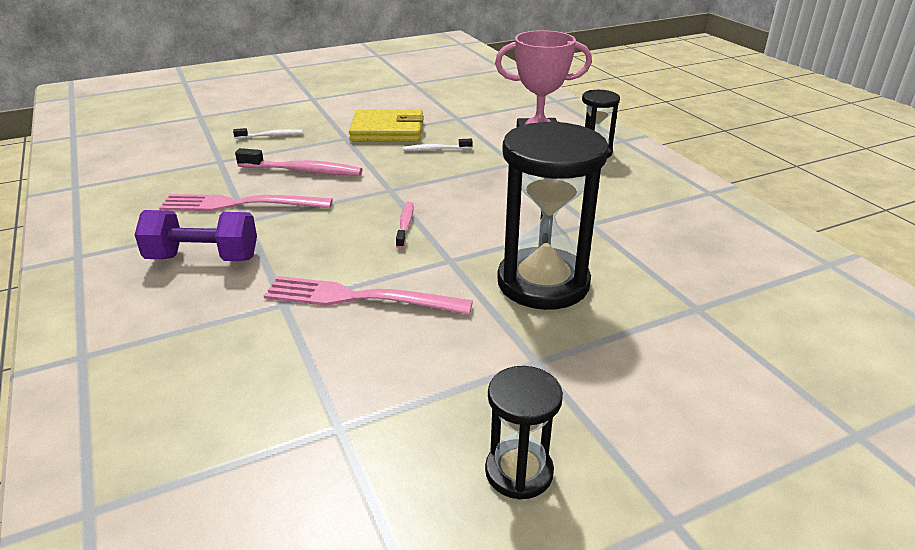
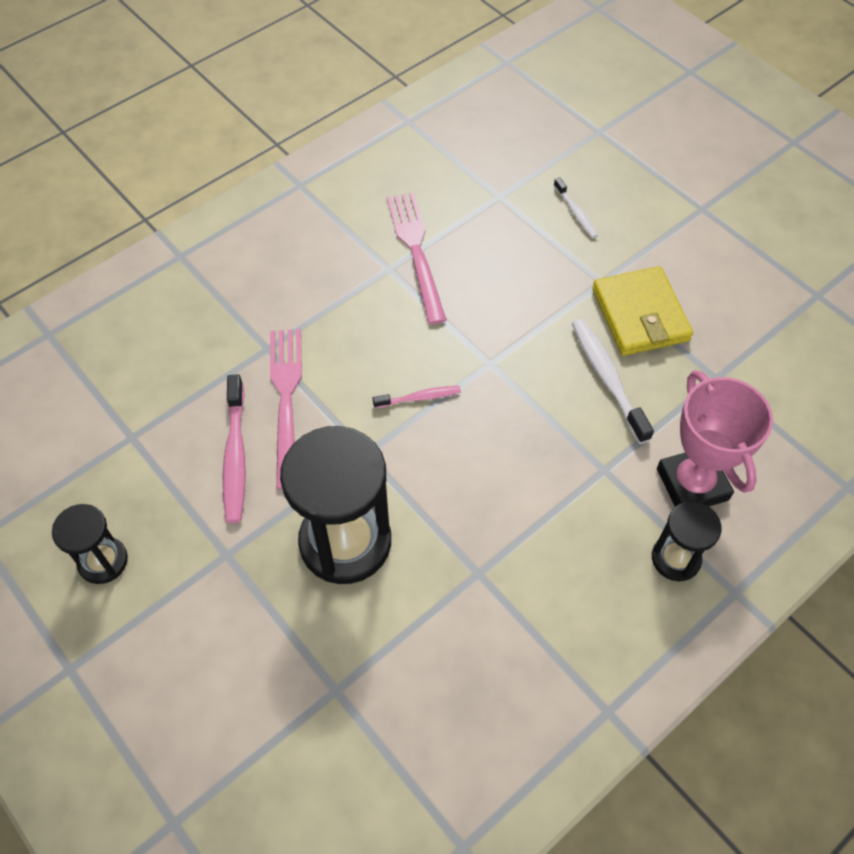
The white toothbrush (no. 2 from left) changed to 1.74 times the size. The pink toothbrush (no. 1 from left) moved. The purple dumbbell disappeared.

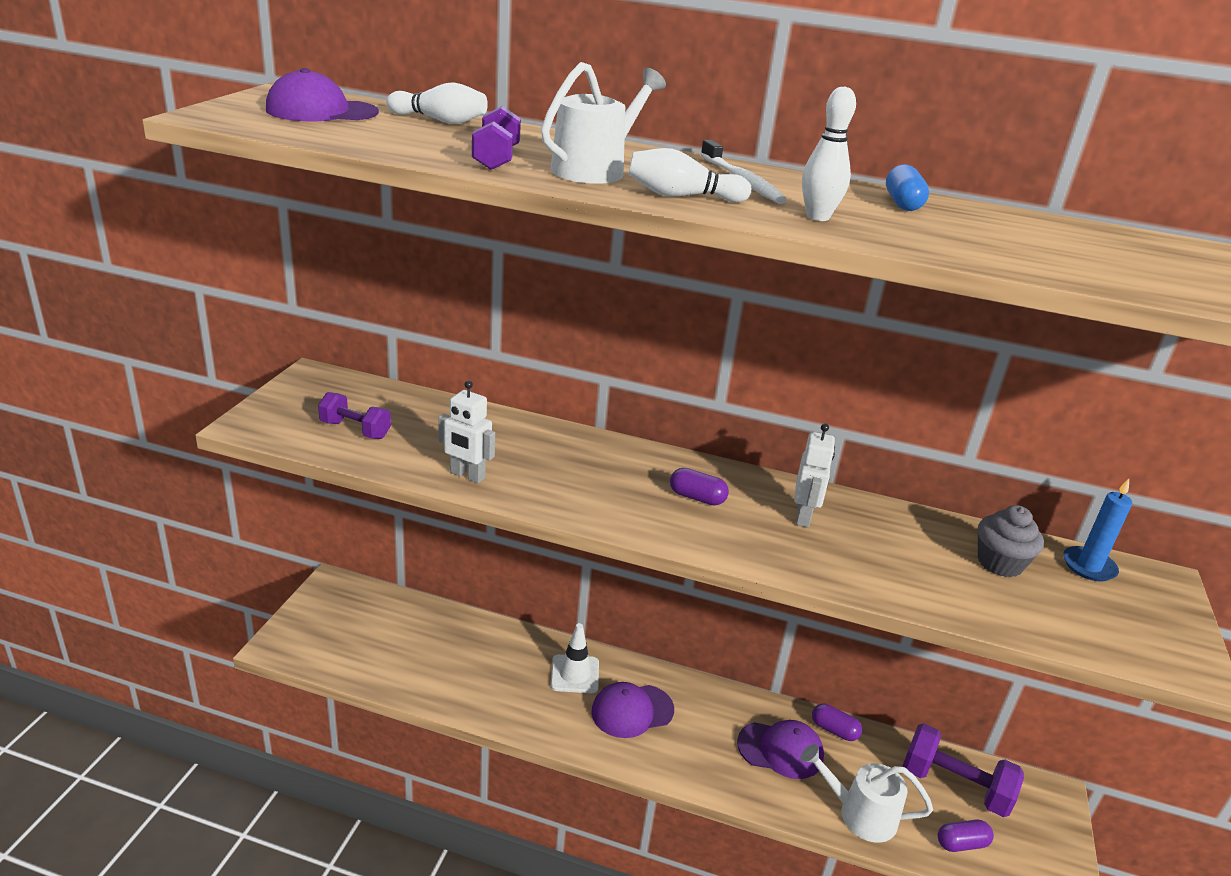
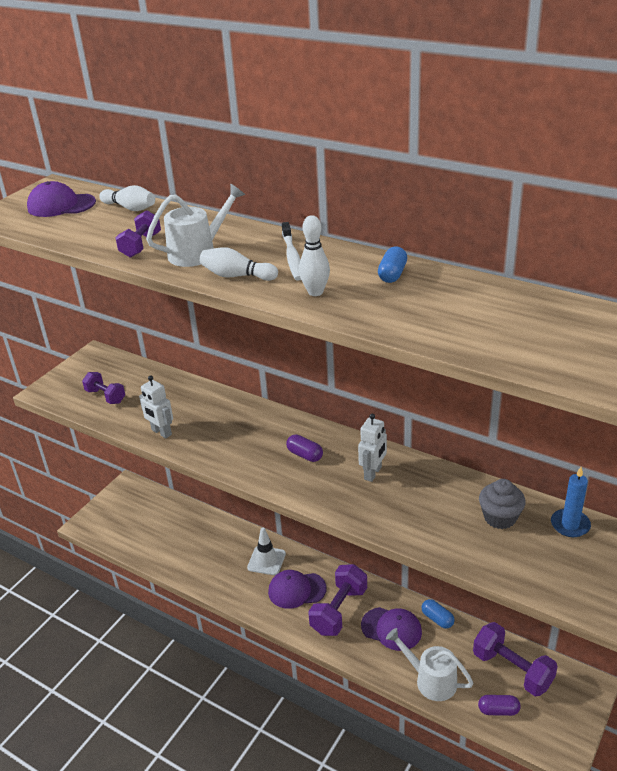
The purple capsule (no. 2 from left) became the blue capsule (no. 2 from left). The purple dumbbell (no. 3 from left) appeared.

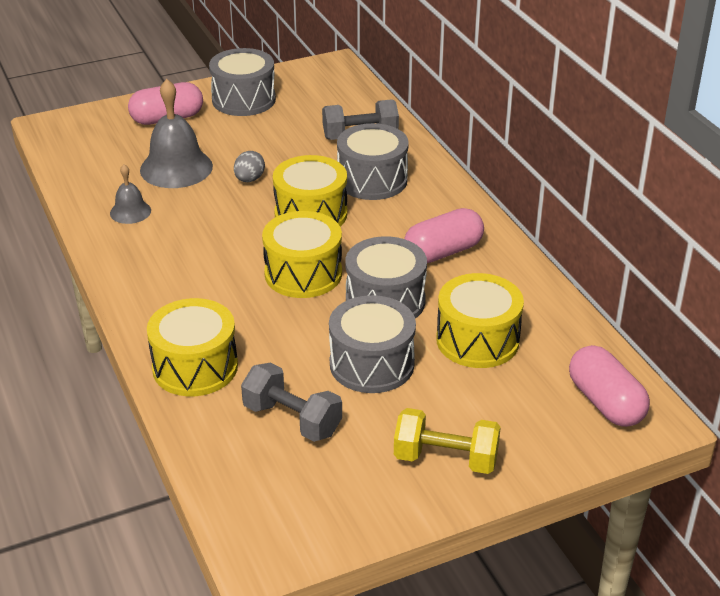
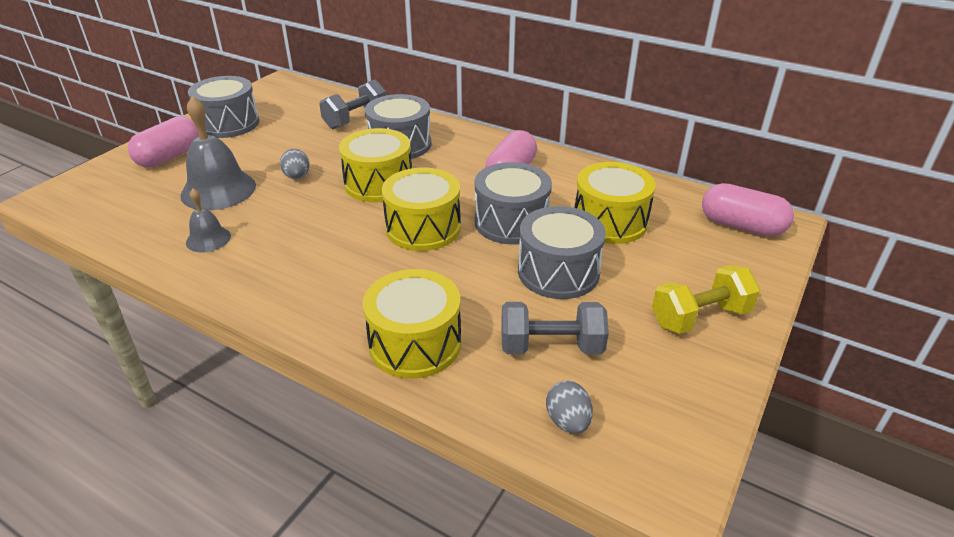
The grey egg (no. 2 from left) appeared.

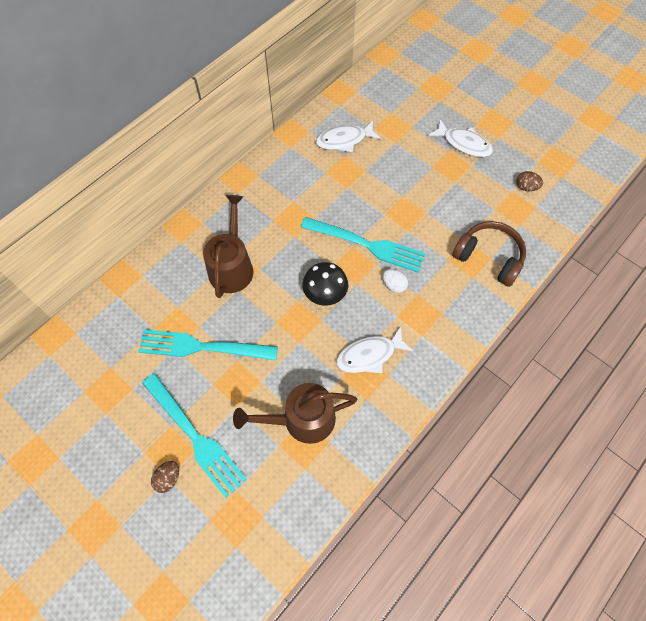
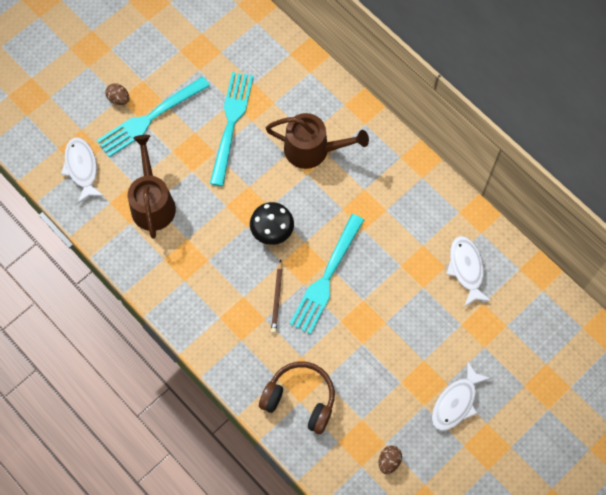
The brown headphones turned 105 degrees counterclockwise. The white egg was replaced by the brown pencil. The white fish (no. 2 from left in the first image) moved.

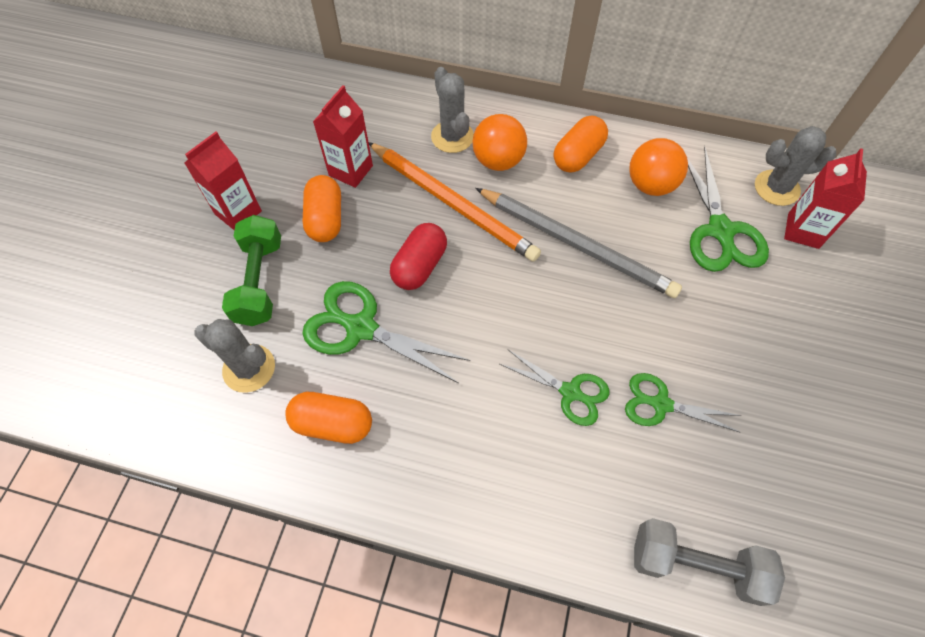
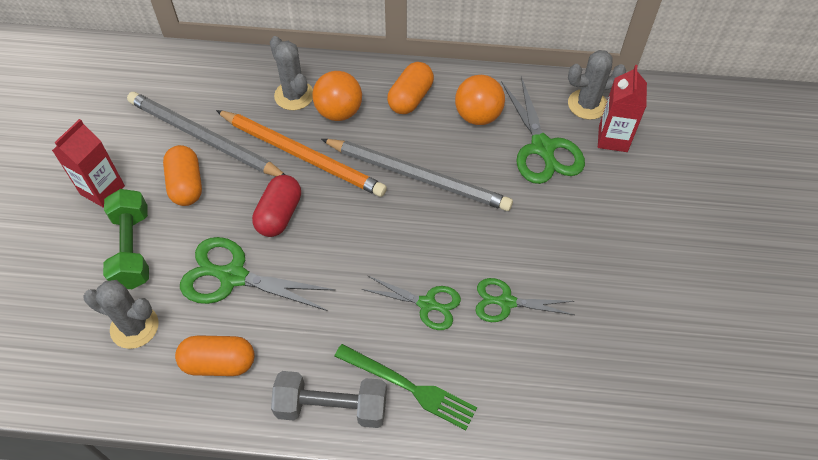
The red carton (no. 2 from left) was replaced by the grey pencil (no. 1 from left). The grey dumbbell moved. The green fork appeared.

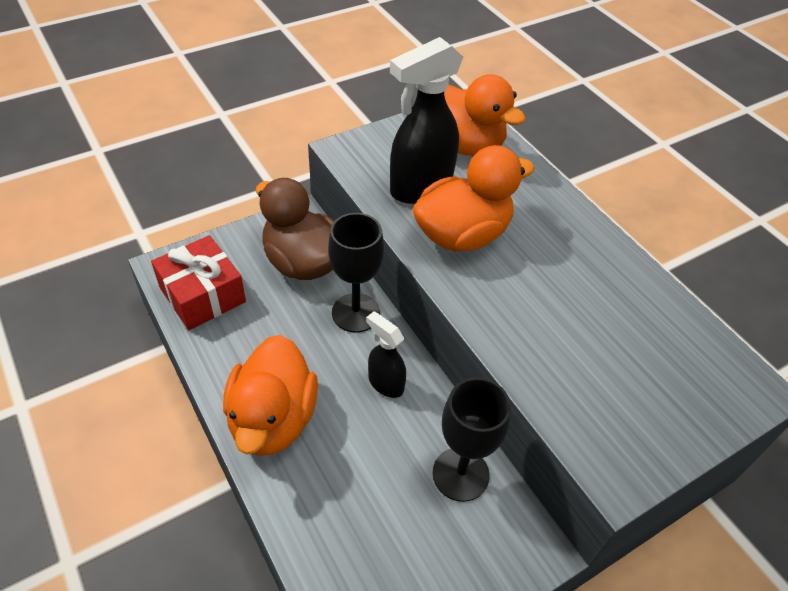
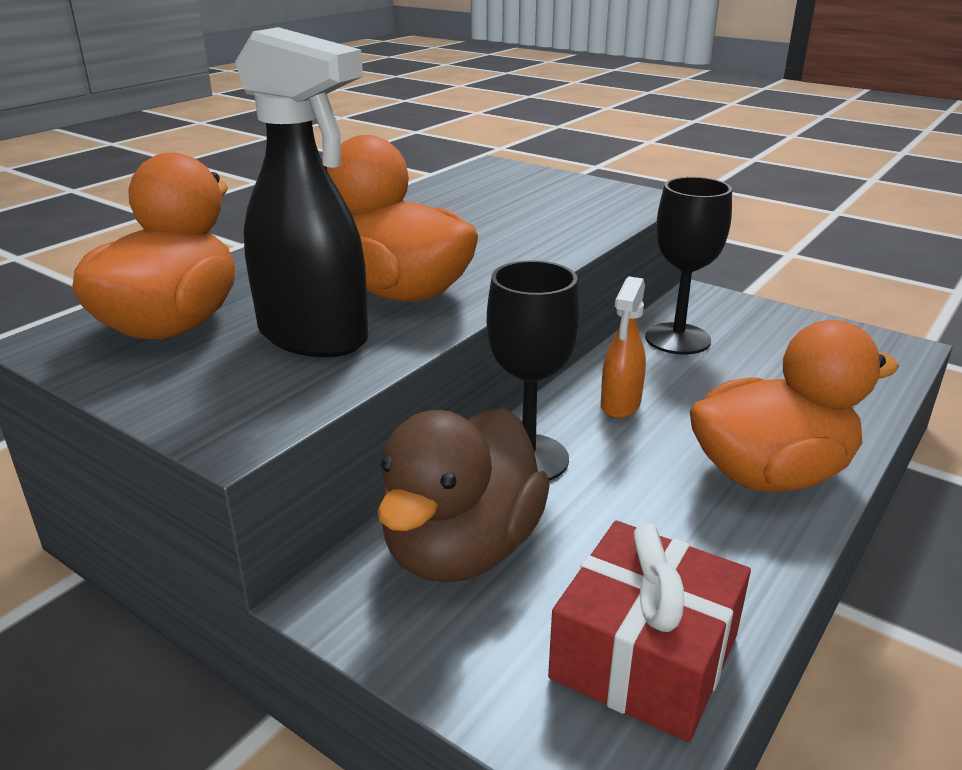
The black spray bottle (no. 1 from left) became the orange spray bottle.

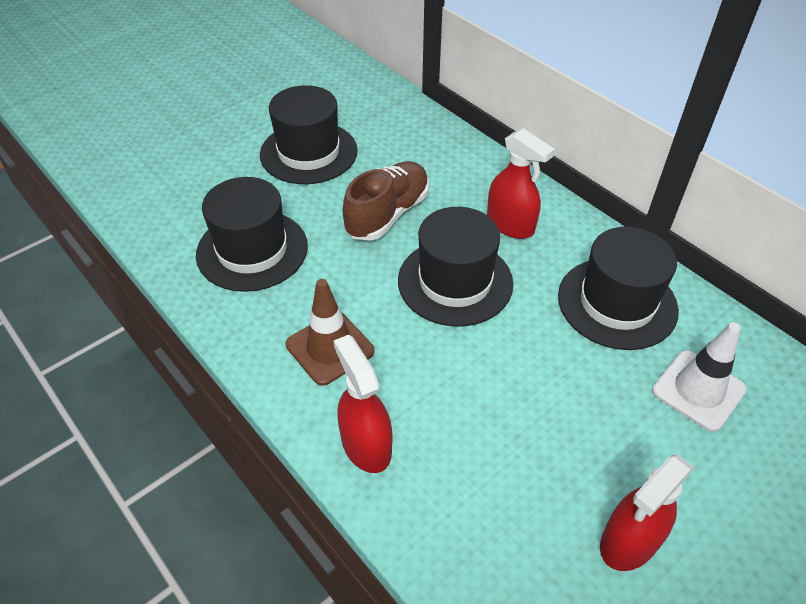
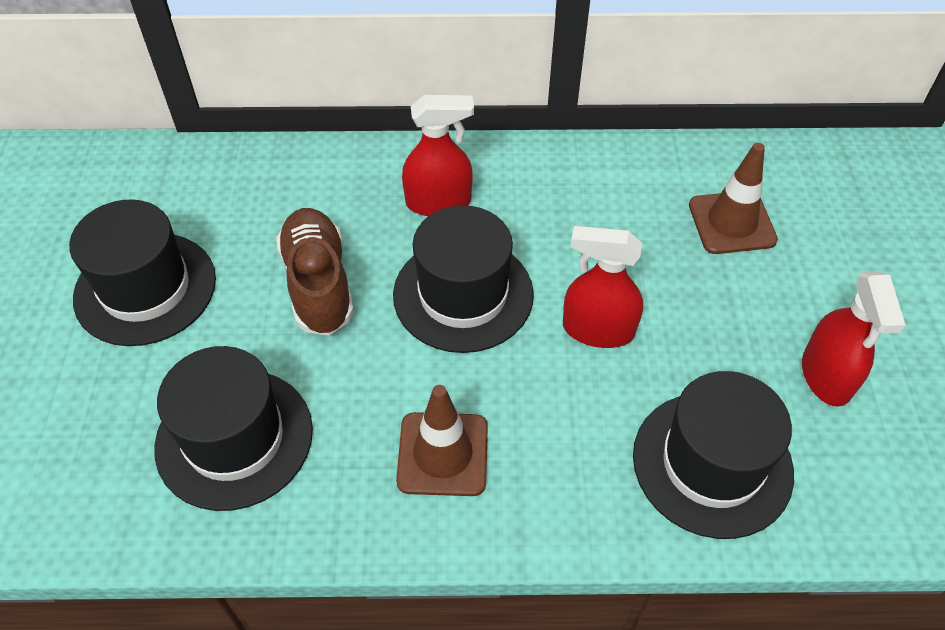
The black hat (no. 4 from left) moved. The white traffic cone became the brown traffic cone (no. 2 from left). The red spray bottle (no. 1 from left in the first image) moved.

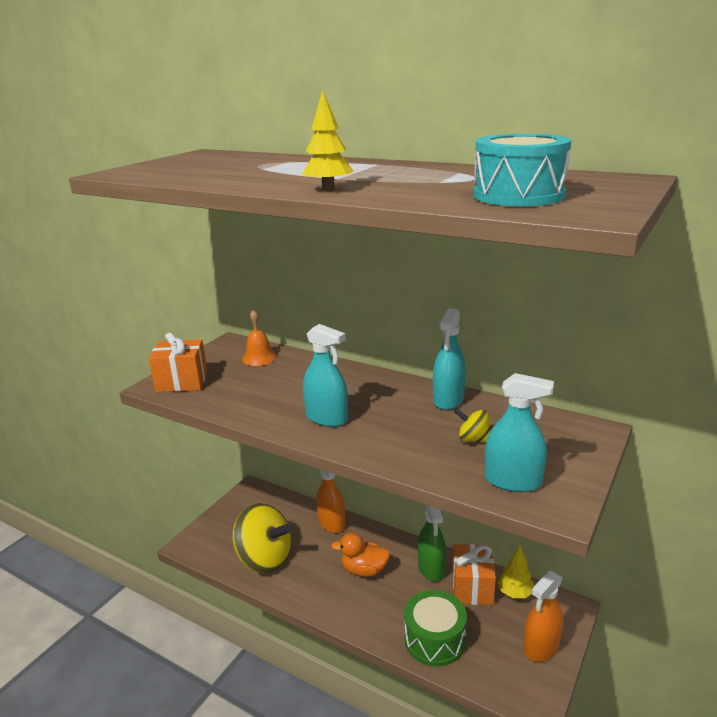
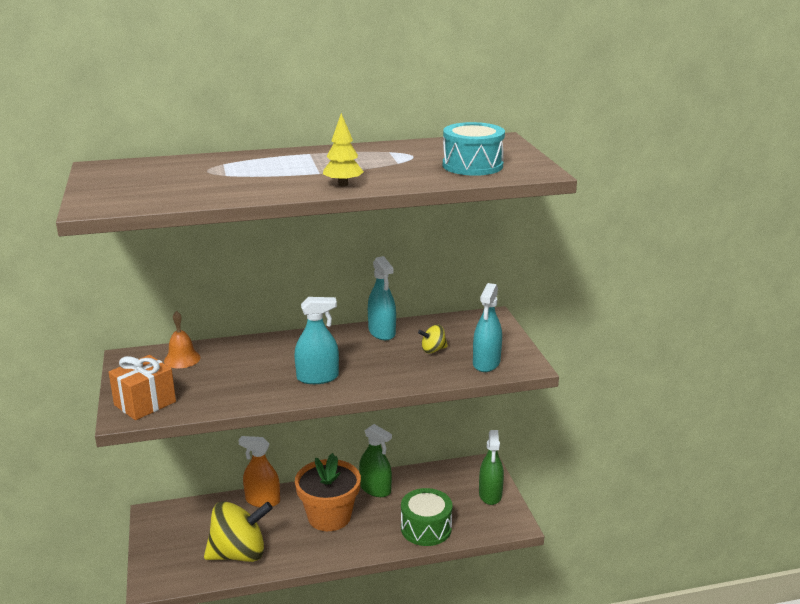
The turquoise spray bottle (no. 3 from left) turned 135 degrees clockwise. The orange duck was replaced by the orange flower pot. The orange gift (no. 2 from left) disappeared. The yellow tree (no. 2 from left) disappeared. The orange spray bottle (no. 2 from left) became the green spray bottle (no. 2 from left).

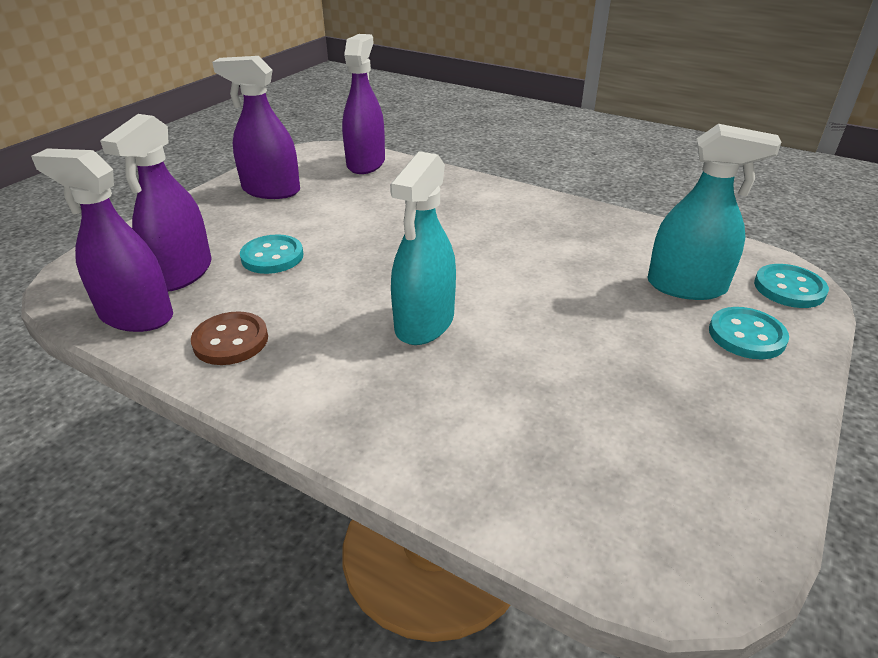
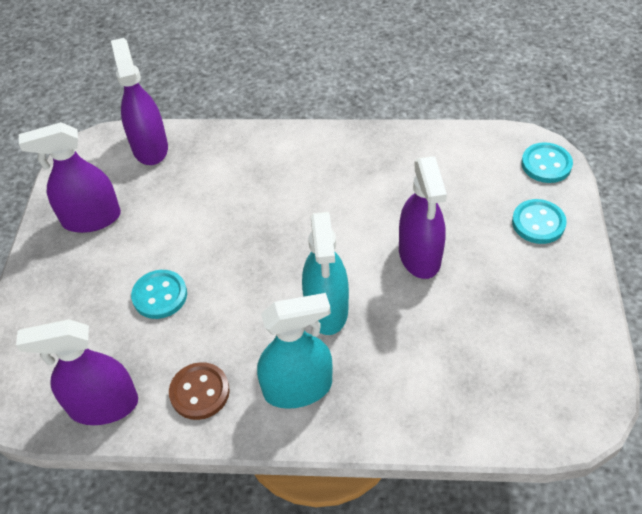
The purple spray bottle (no. 2 from left in the first image) moved. The turquoise spray bottle (no. 2 from left in the first image) moved.

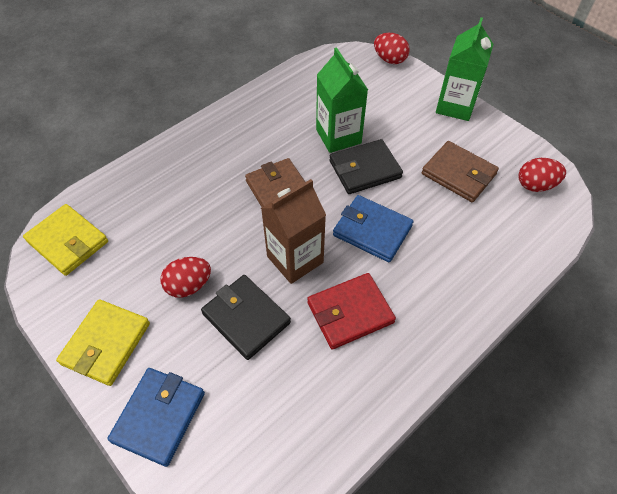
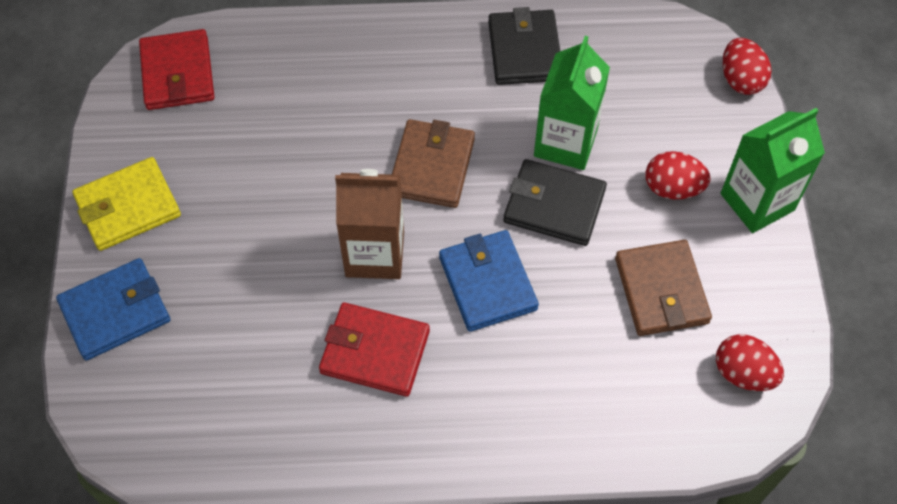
The yellow wallet (no. 1 from left) became the red wallet (no. 1 from left). The red egg (no. 1 from left) moved. The black wallet (no. 1 from left) moved.

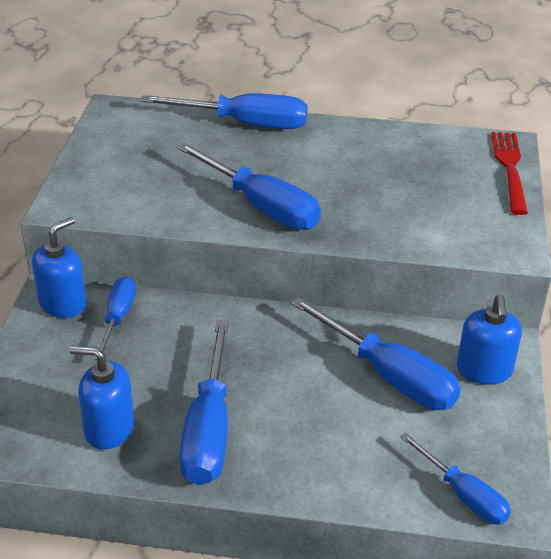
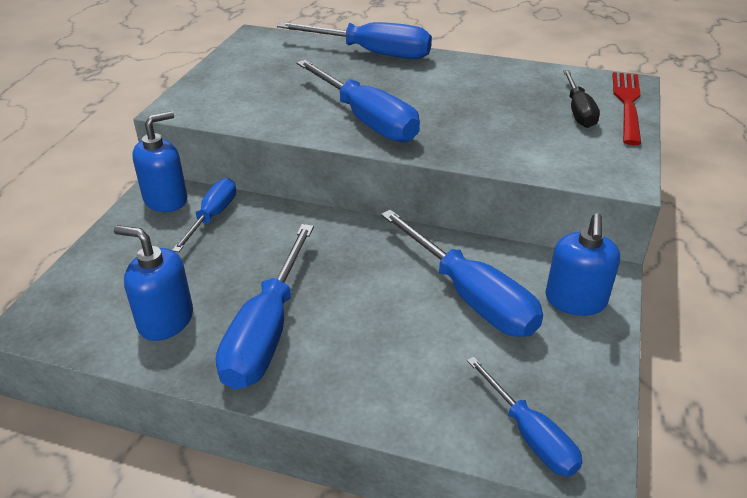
The black screwdriver appeared.

